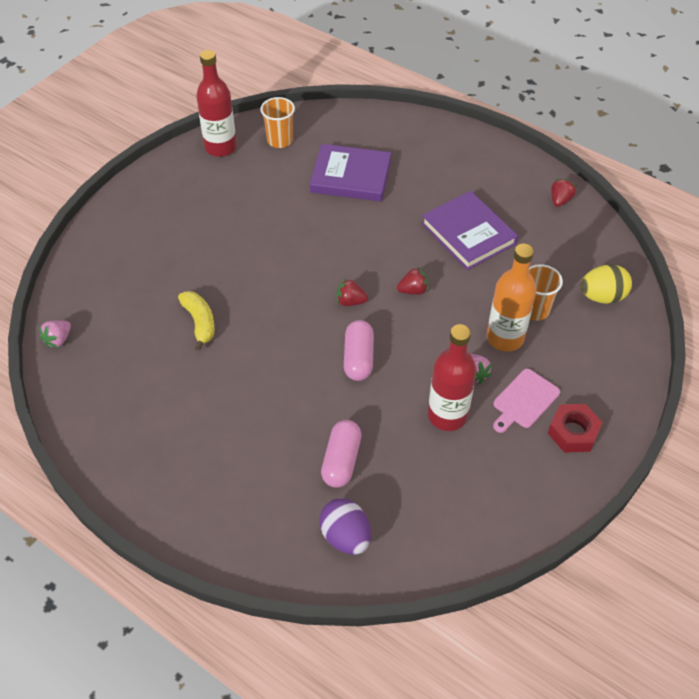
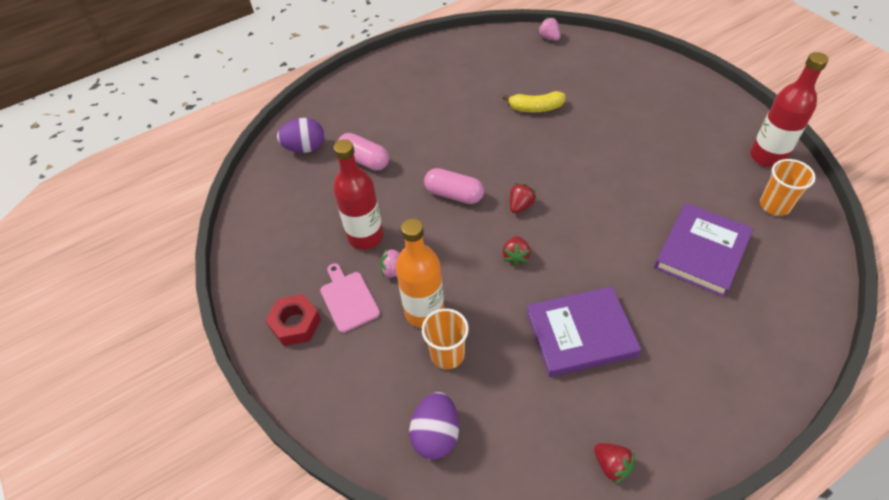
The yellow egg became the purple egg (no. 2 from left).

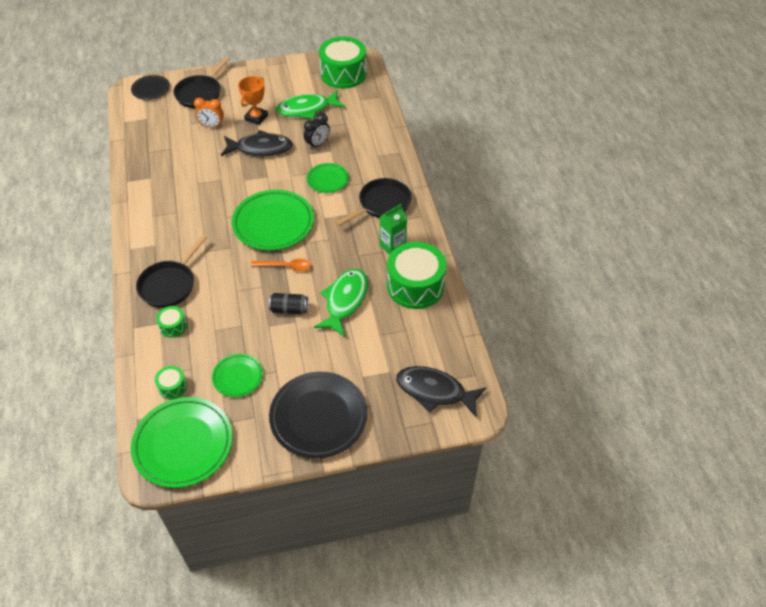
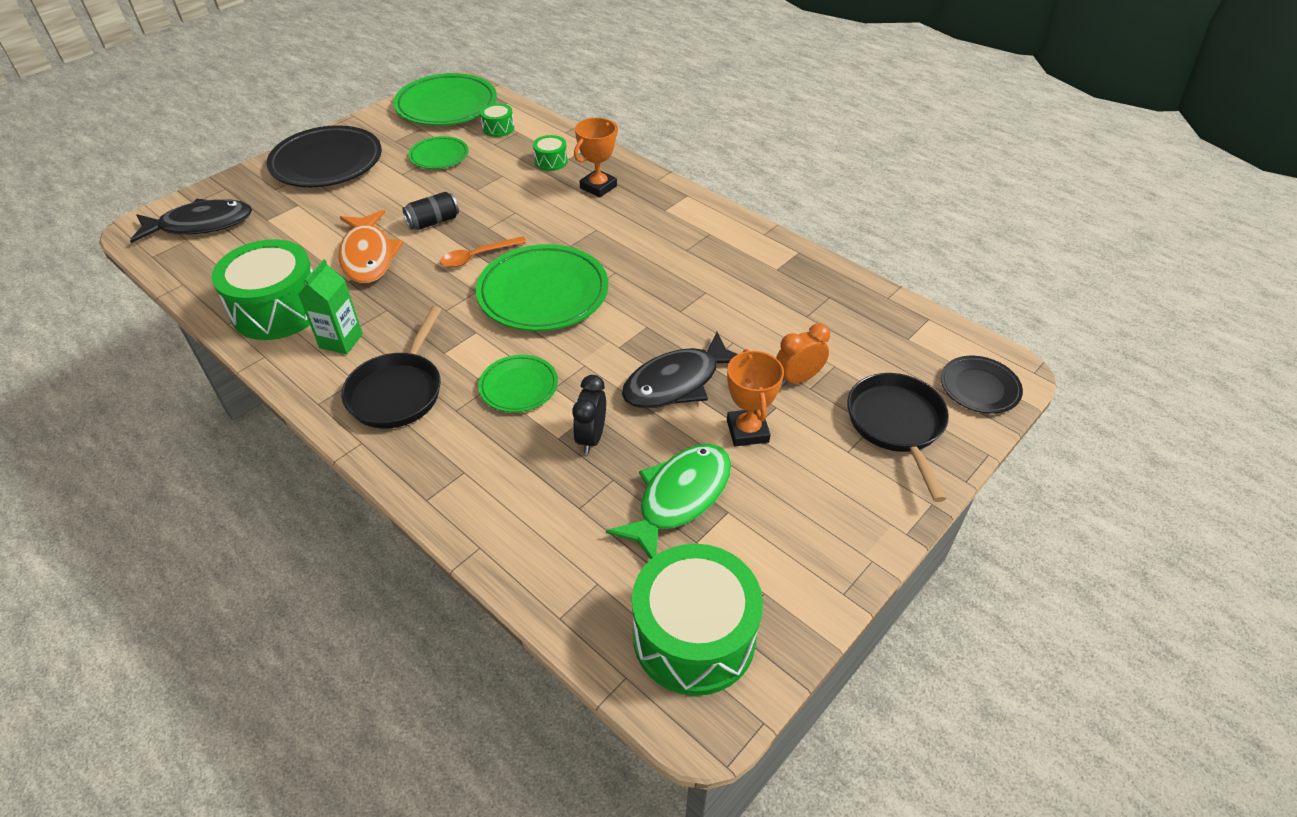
The black pan (no. 1 from left) was replaced by the orange trophy (no. 1 from left). The green fish (no. 2 from left) became the orange fish.

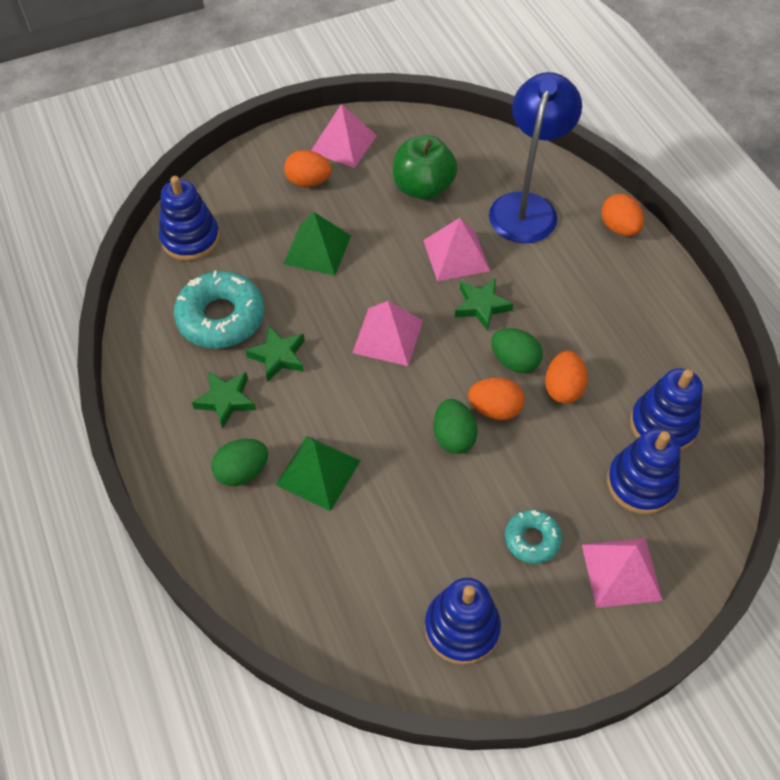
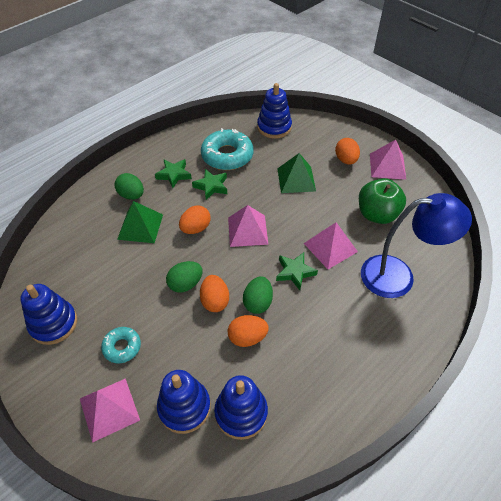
The orange egg (no. 4 from left in the first image) moved.

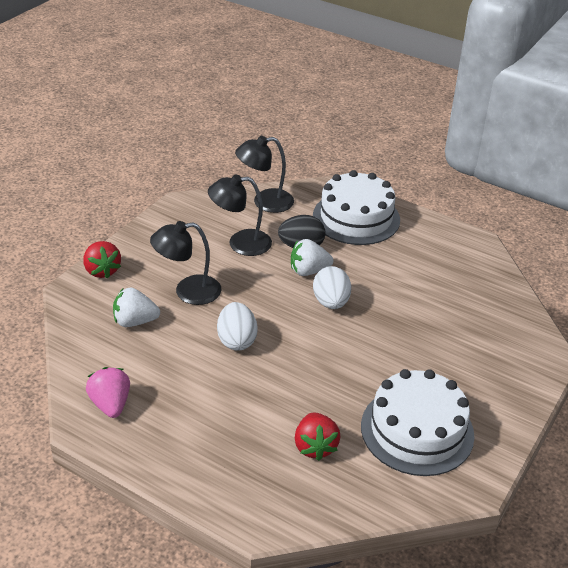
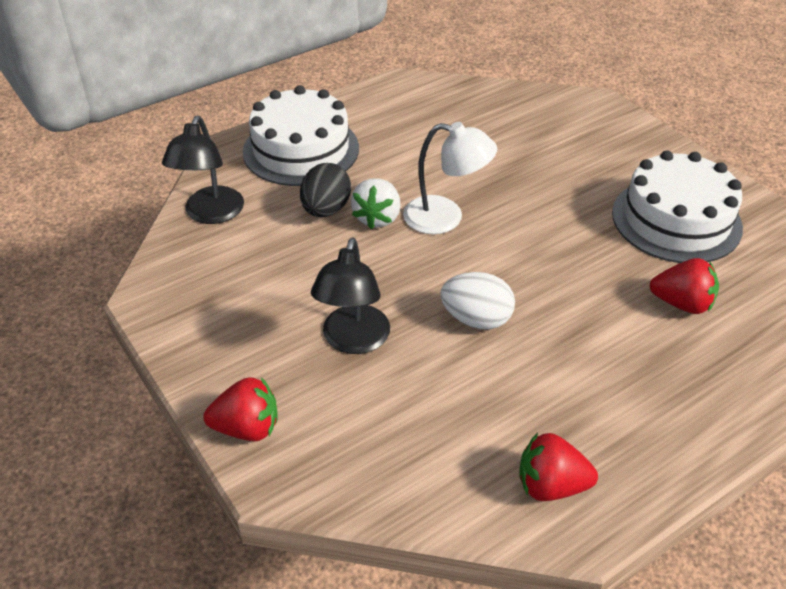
The black lamp (no. 2 from left) disappeared. The white egg (no. 2 from left) was replaced by the white lamp. The white strawberry (no. 1 from left) disappeared. The pink strawberry became the red strawberry (no. 2 from left).

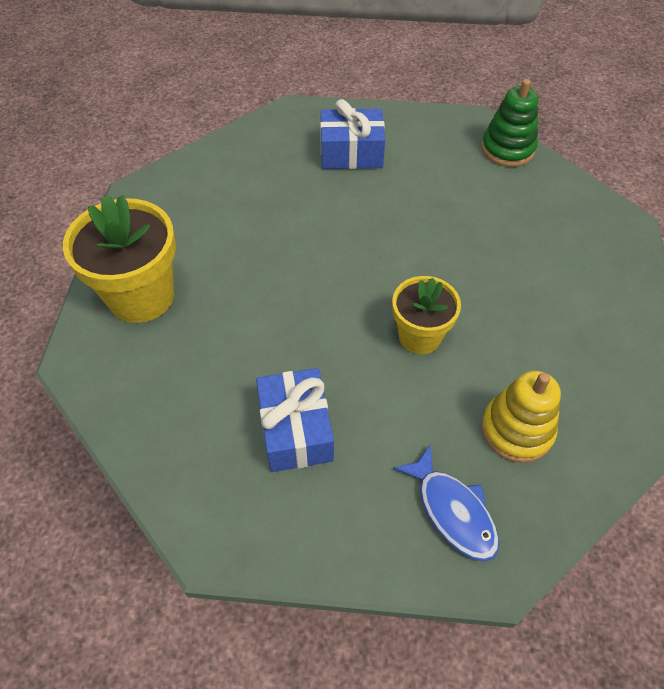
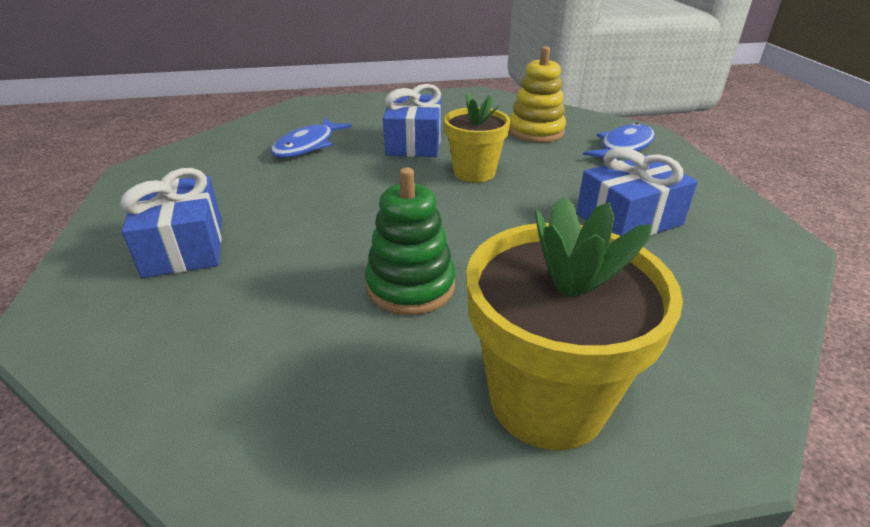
The green stacking toy moved. The blue gift (no. 2 from left) appeared. The blue fish (no. 1 from left) appeared.

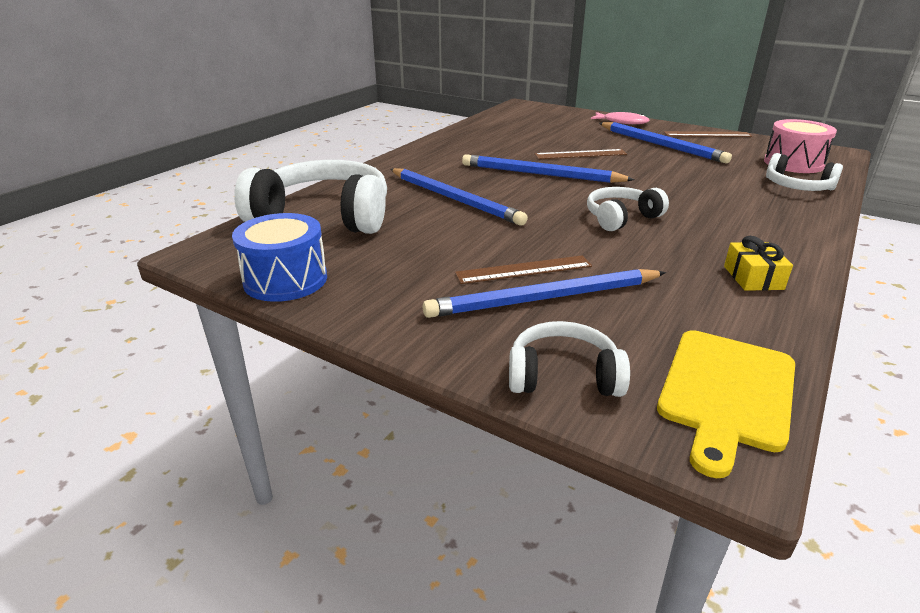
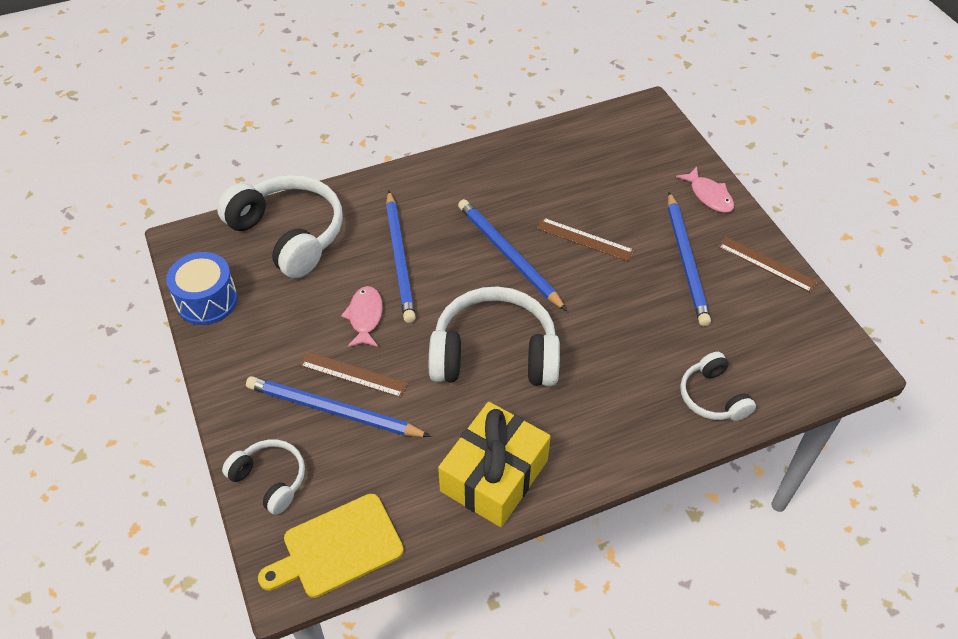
The pink drum disappeared. The white headphones (no. 3 from left) changed to 1.86 times the size. The yellow gift changed to 2.13 times the size. The pink fish (no. 1 from left) appeared.

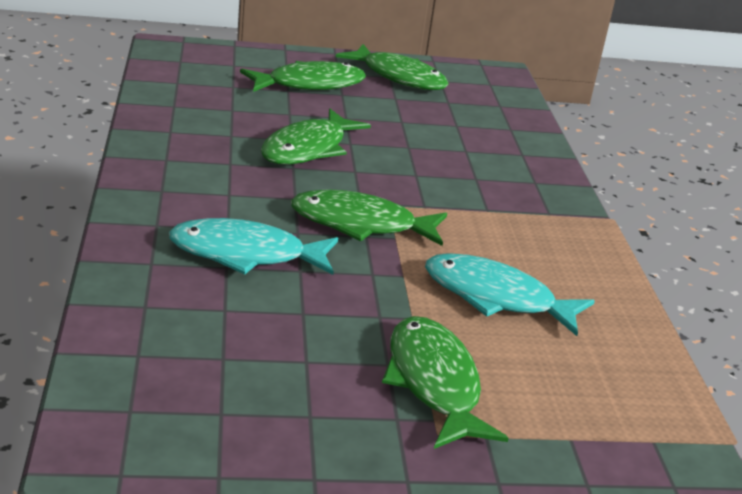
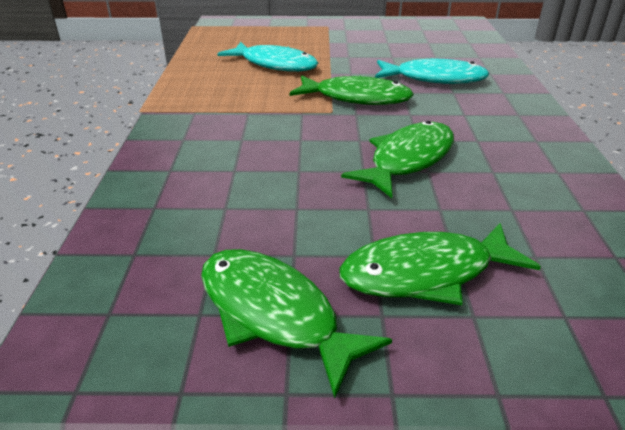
The green fish (no. 5 from left) disappeared.

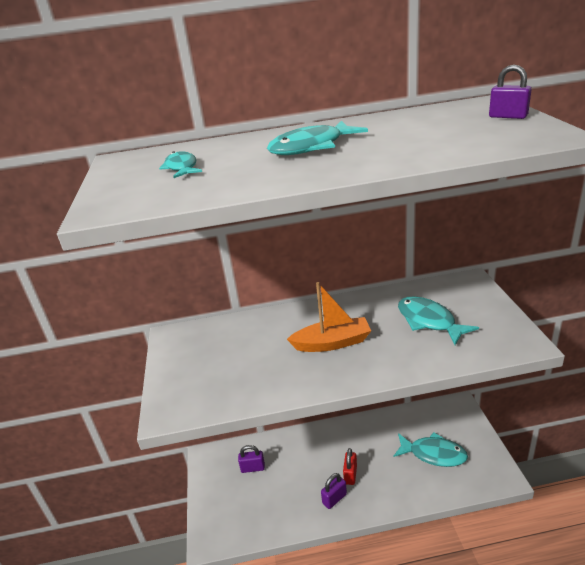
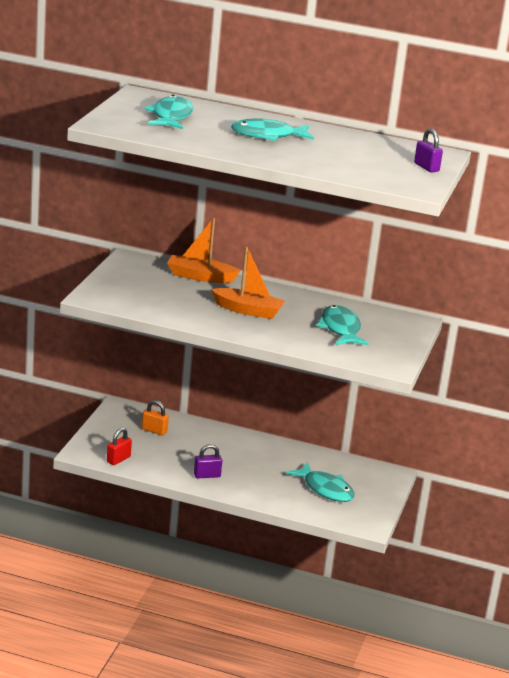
The turquoise fish (no. 1 from left) changed to 1.62 times the size. The purple padlock (no. 1 from left) became the orange padlock. The red padlock moved. The orange boat (no. 1 from left) appeared.

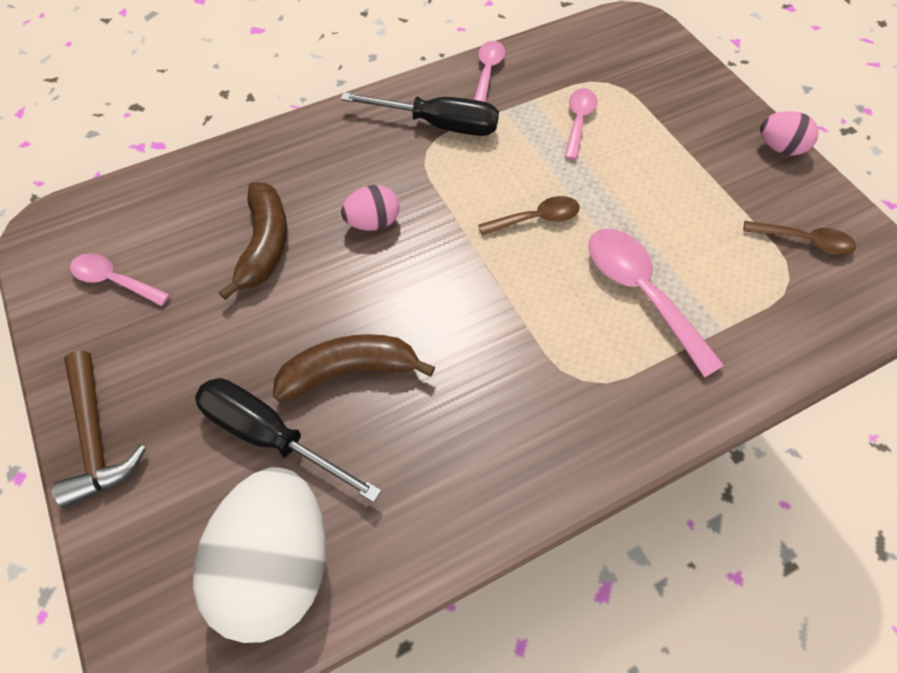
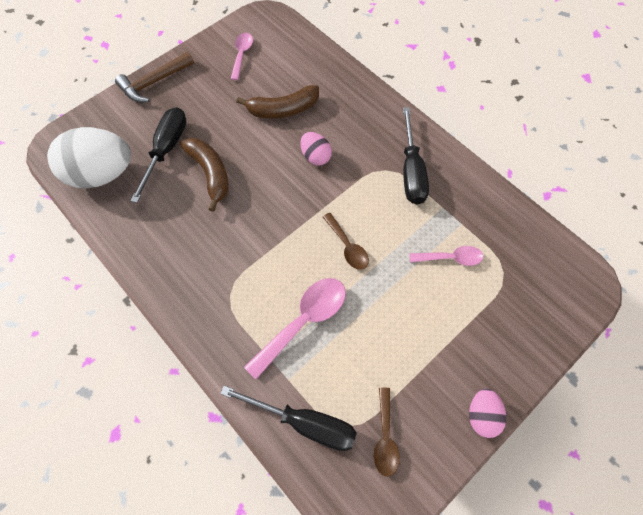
The pink spoon (no. 2 from left) disappeared. The black screwdriver (no. 2 from left) appeared.

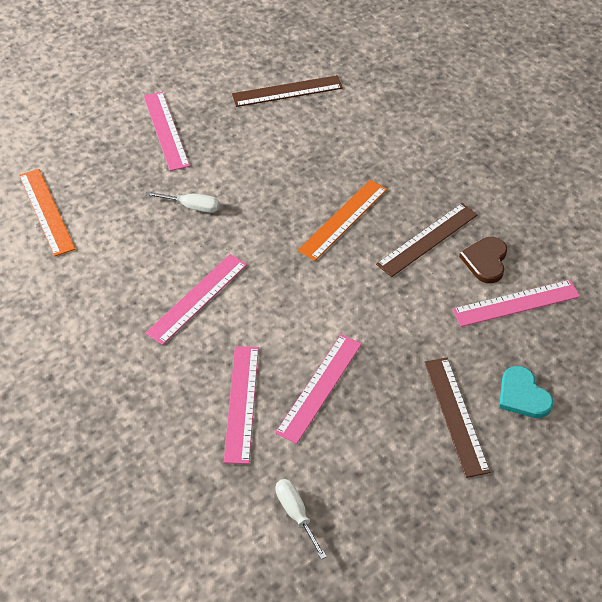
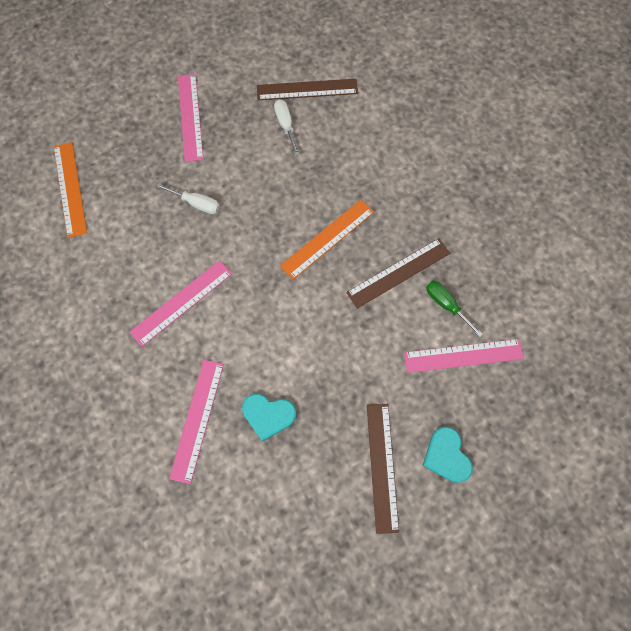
The brown heart was replaced by the green screwdriver. The pink ruler (no. 4 from left) was replaced by the turquoise heart (no. 1 from left). The white screwdriver (no. 2 from left) moved.

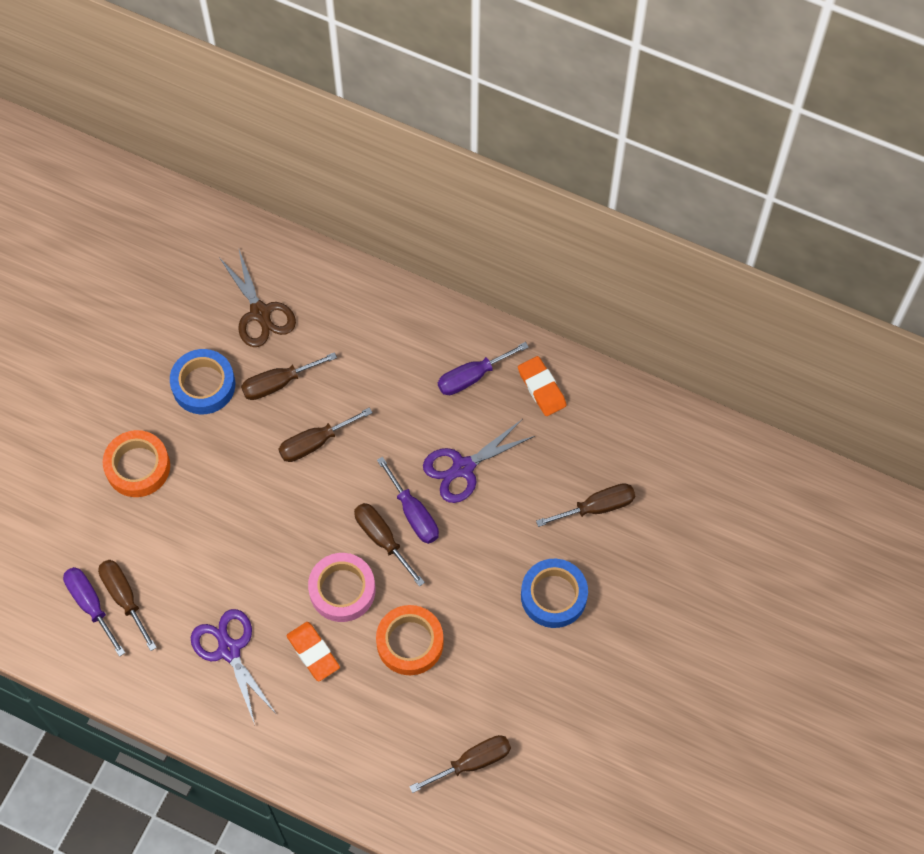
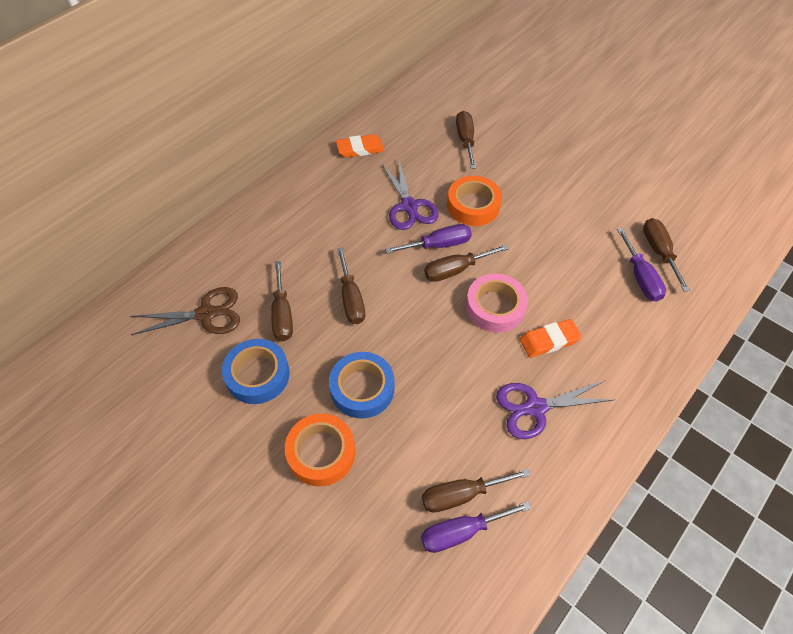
The purple screwdriver (no. 3 from left) moved. The blue tape (no. 2 from left) moved. The orange tape (no. 2 from left) moved.

